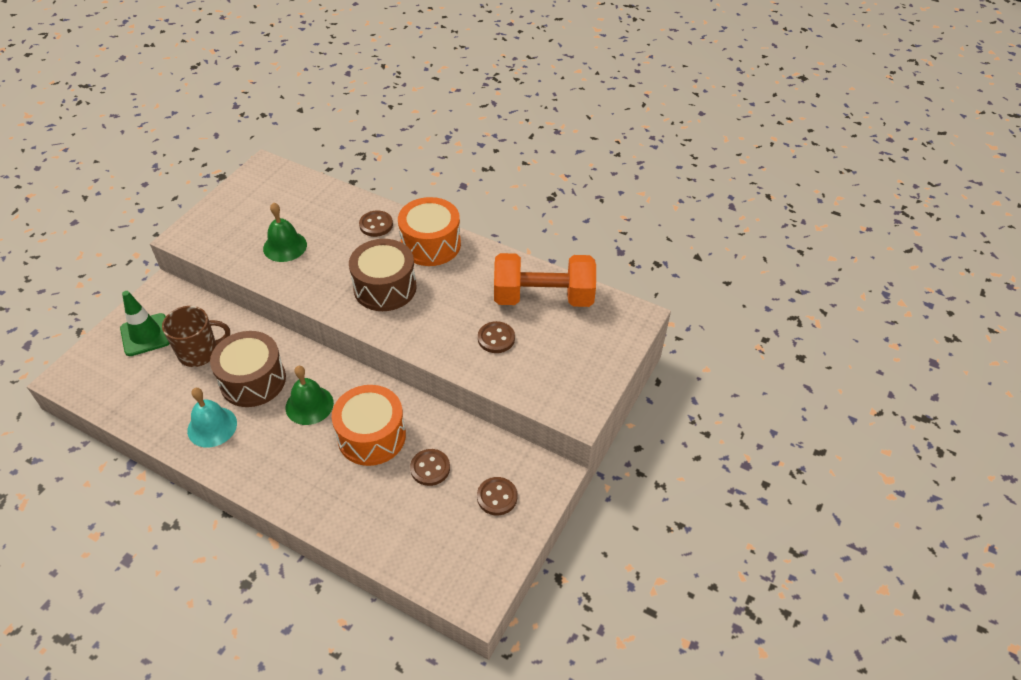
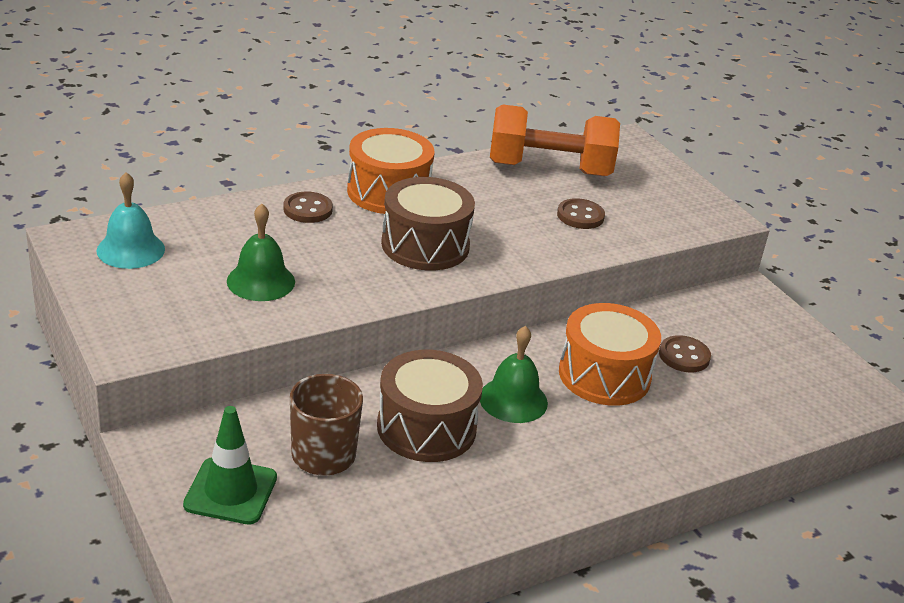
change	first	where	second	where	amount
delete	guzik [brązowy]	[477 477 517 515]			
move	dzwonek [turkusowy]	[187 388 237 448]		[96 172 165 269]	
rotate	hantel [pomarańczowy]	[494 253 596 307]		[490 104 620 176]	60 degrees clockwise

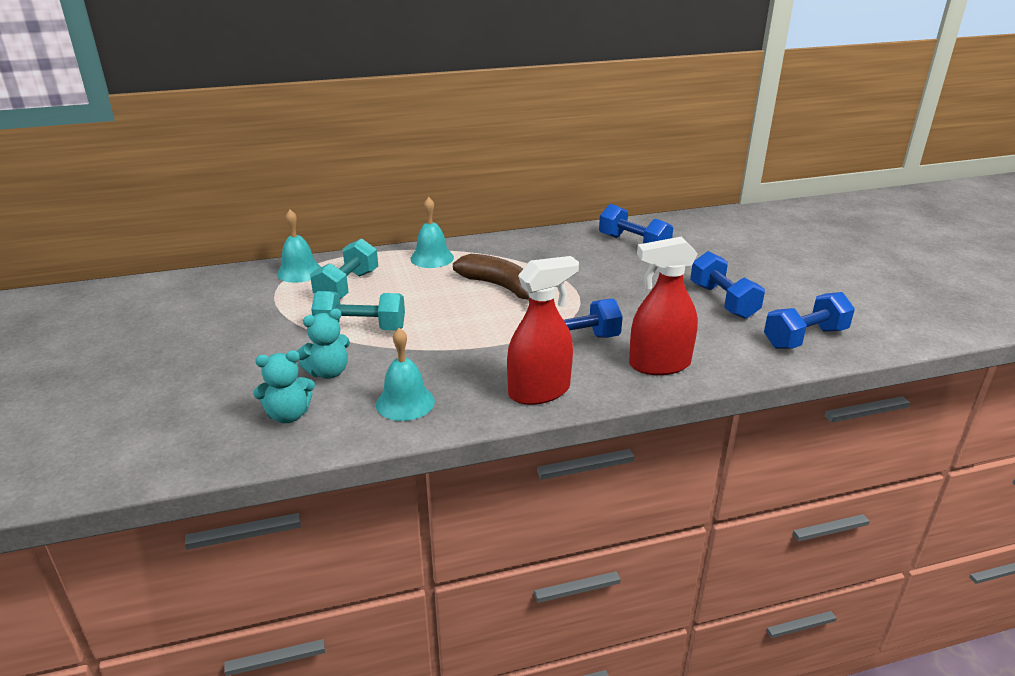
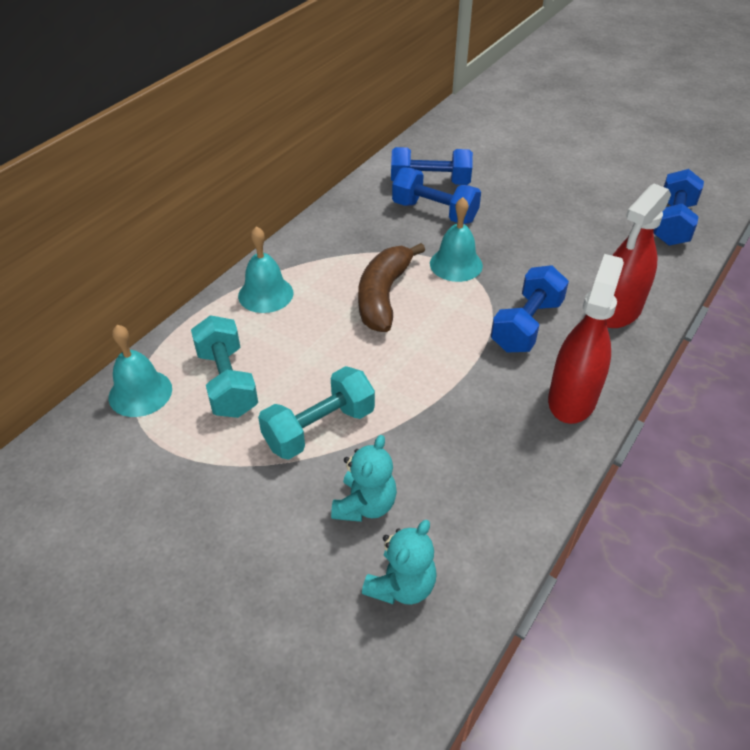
change	first	where	second	where	amount
move	dzwonek [turkusowy]	[376 328 435 421]		[430 197 483 282]	
move	hantel [niebieski]	[690 251 765 319]		[392 167 481 224]	
rotate	banan [brązowy]	[453 254 530 302]		[358 243 425 332]	75 degrees counterclockwise

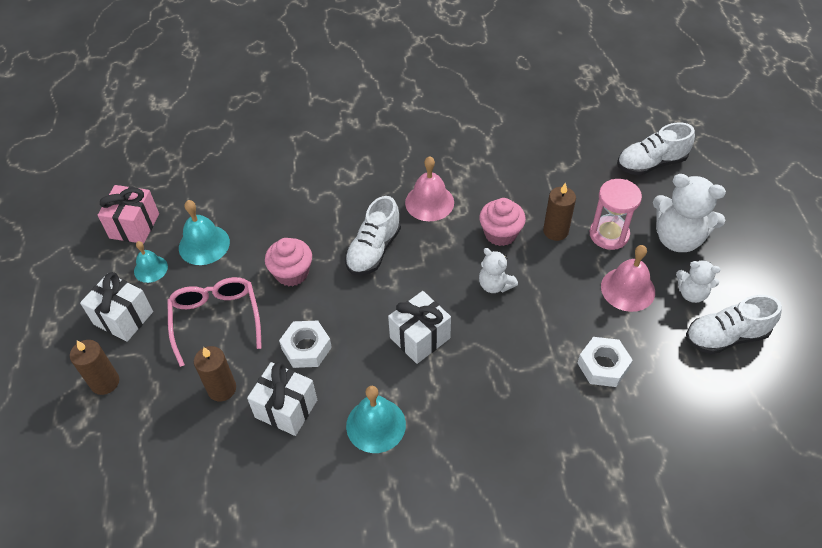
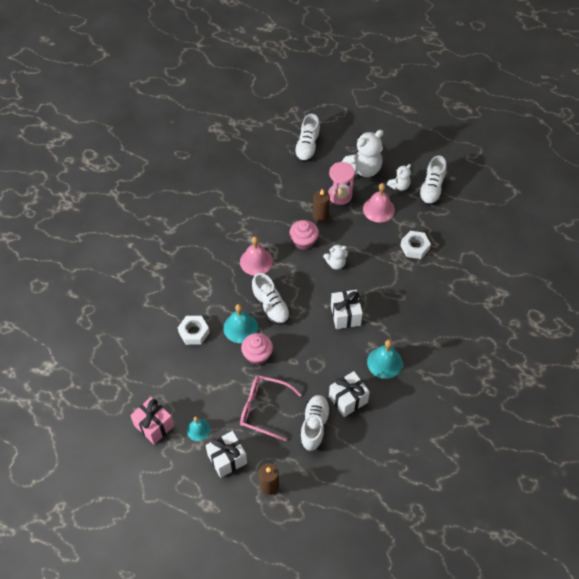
change	first	where	second	where	amount
move	dzwonek [turkusowy]	[179 200 230 265]		[223 304 258 343]	
move	nakrętka [biały]	[279 321 332 368]		[178 316 210 345]	
replace	świeca [brązowy]	[194 346 236 401]	but [biały]	[300 395 331 451]	

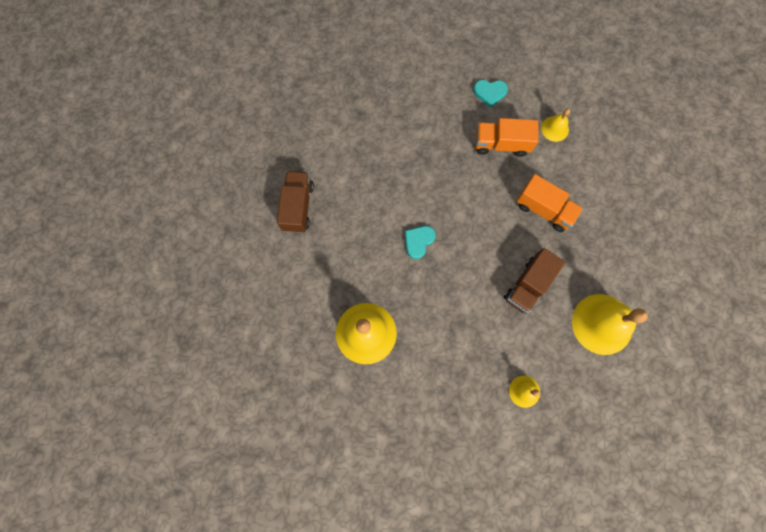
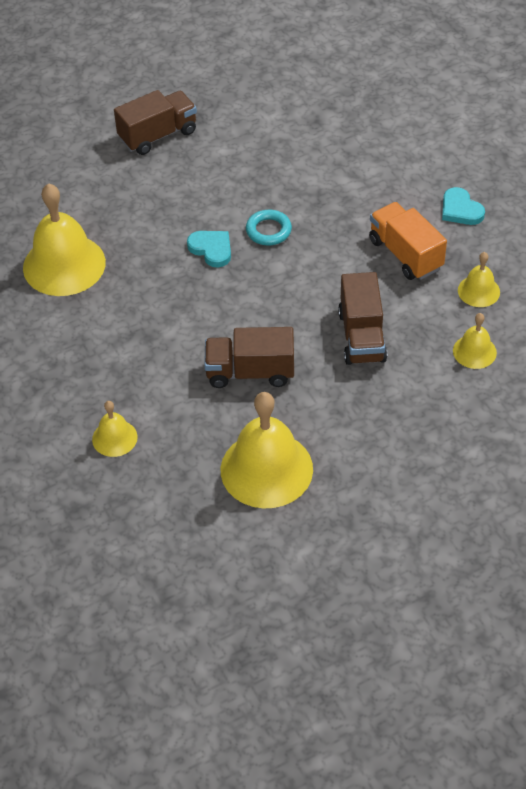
change	first	where	second	where	amount
insert			pierścień [turkusowy]	[246 210 292 245]	
insert			dzwonek [żółty]	[453 313 497 369]	
recolor	ciężarówka [pomarańczowy]	[517 174 583 232]	ciężarówka [brązowy]	[338 272 387 365]	
rotate	serce [turkusowy]	[405 226 436 259]		[187 231 231 267]	45 degrees clockwise

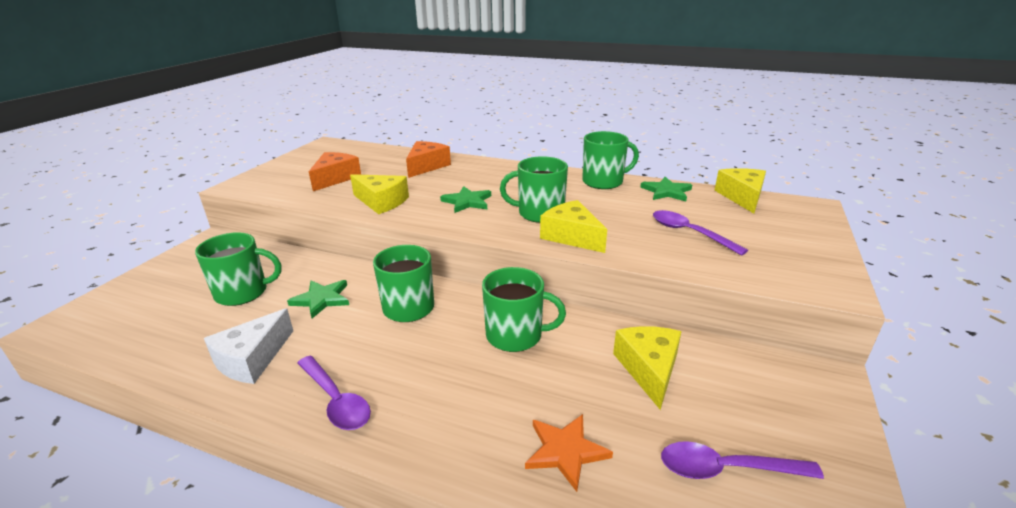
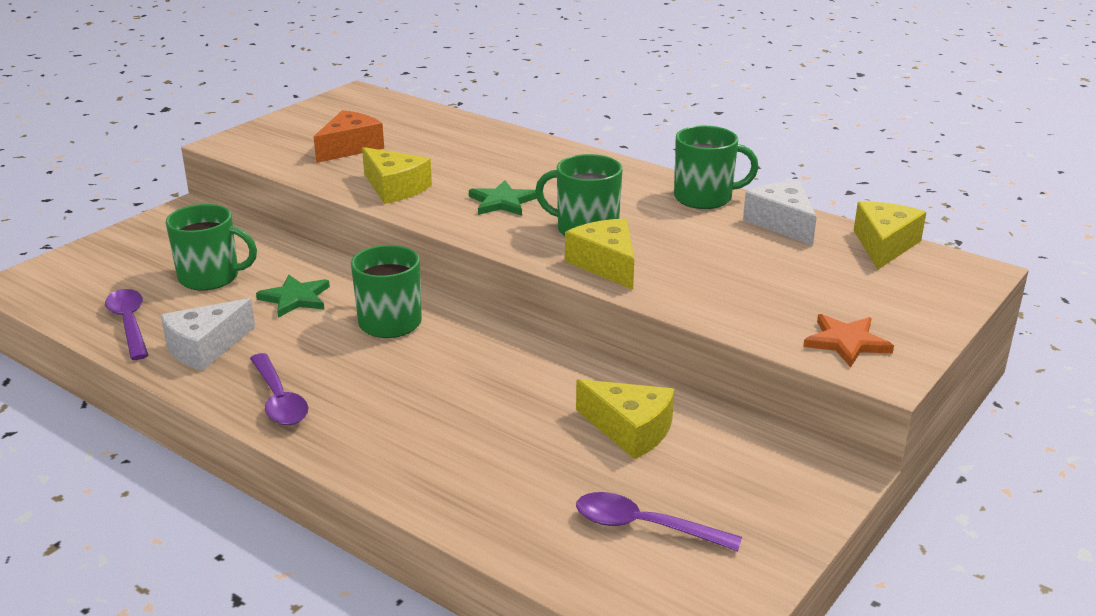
change	first	where	second	where	amount
delete	ser [pomarańczowy]	[406 141 451 178]			
delete	kubek [zielony]	[482 267 566 352]			
move	gwiazda [pomarańczowy]	[525 414 613 492]		[803 314 894 367]	
move	łyżka [fioletowy]	[653 210 748 256]		[105 289 149 360]	
replace	gwiazda [zielony]	[640 177 692 201]	ser [biały]	[743 181 817 246]	
rotate	ser [żółty]	[613 326 682 410]		[576 379 674 459]	105 degrees clockwise

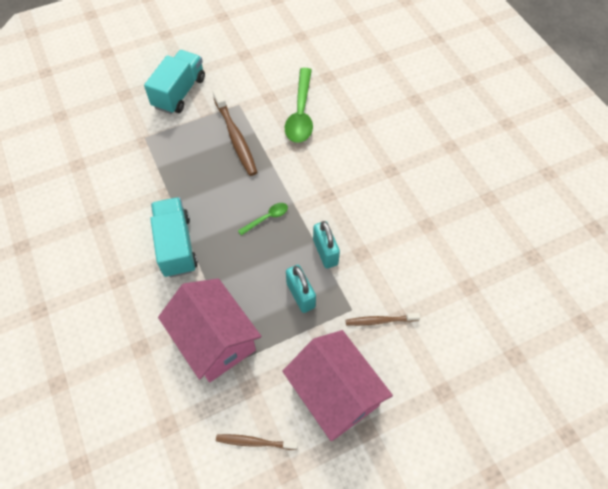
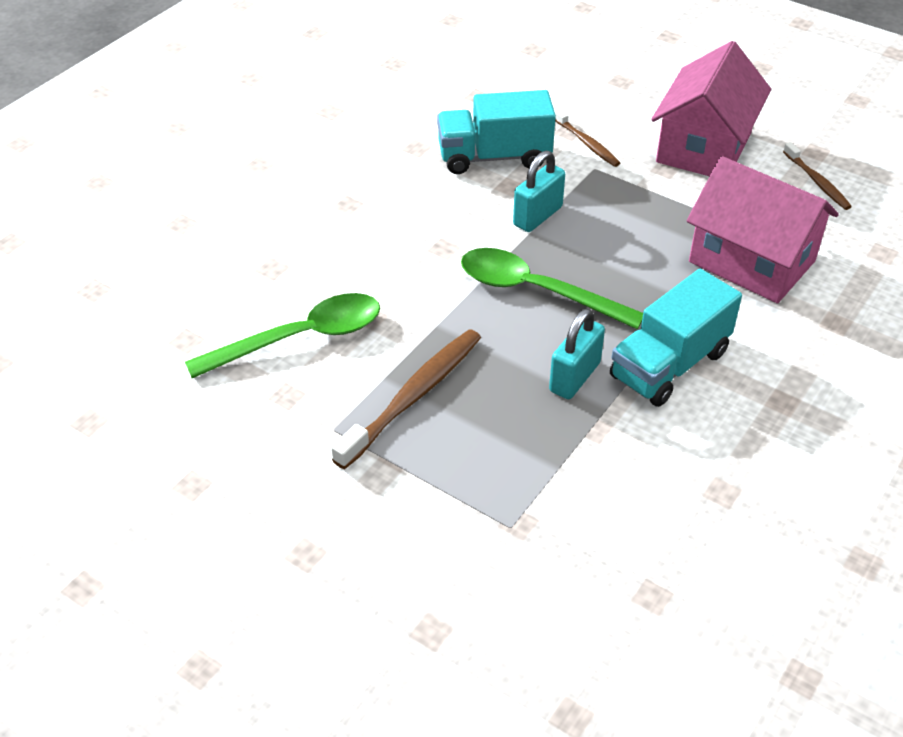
change	first	where	second	where	amount
move	ciężarówka [turkusowy]	[144 50 205 114]		[437 90 556 174]	
move	kłódka [turkusowy]	[286 265 316 313]		[549 309 605 399]	
rotate	domek [różowy]	[158 278 261 382]		[687 156 839 303]	75 degrees counterclockwise
resize	łyżka [zielony]	[238 203 288 235]		[461 248 643 330]	x2.03

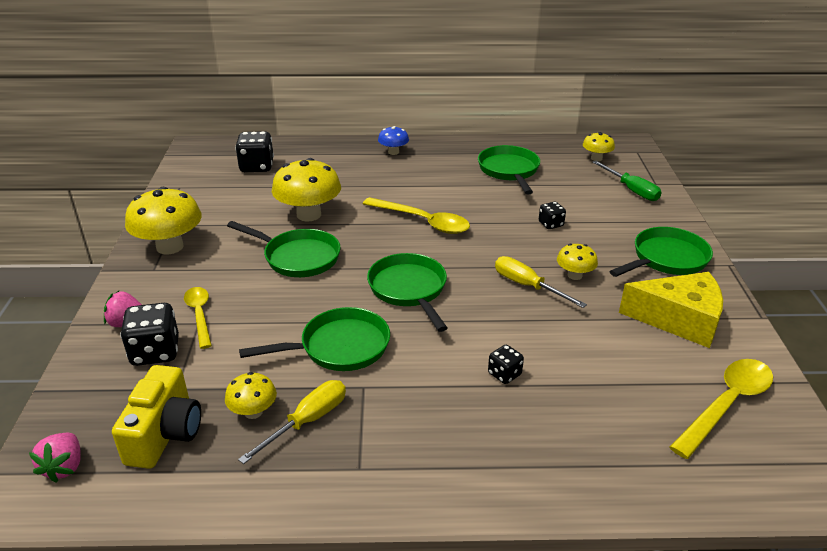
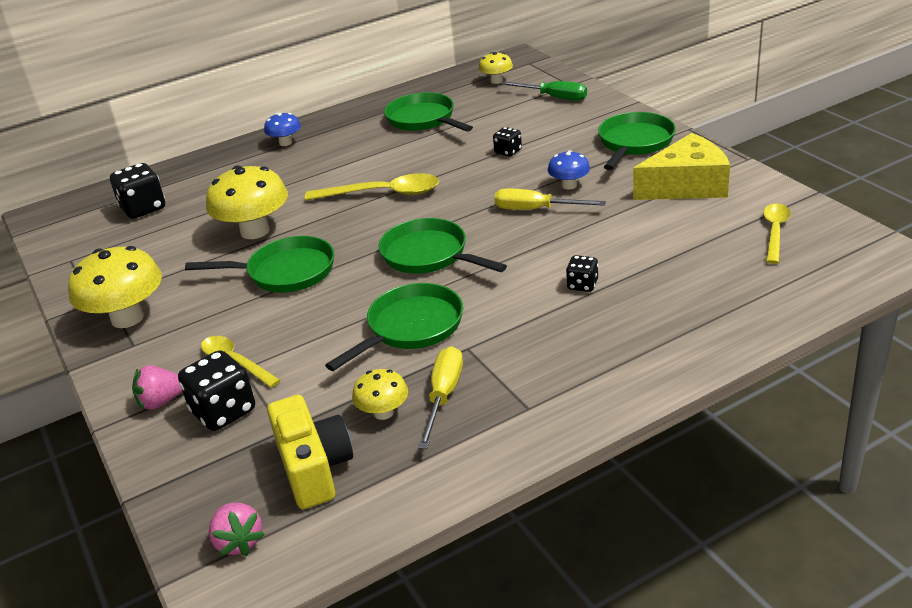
change	first	where	second	where	amount
recolor	grzyb [żółty]	[557 244 598 280]	grzyb [niebieski]	[548 150 590 190]	
resize	łyżka [żółty]	[670 359 773 459]		[763 203 791 264]	x0.65

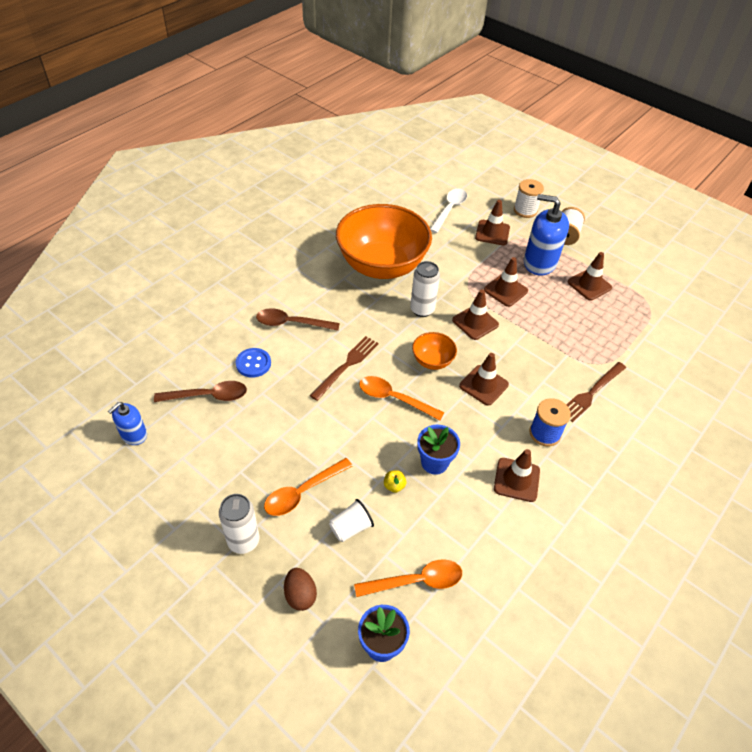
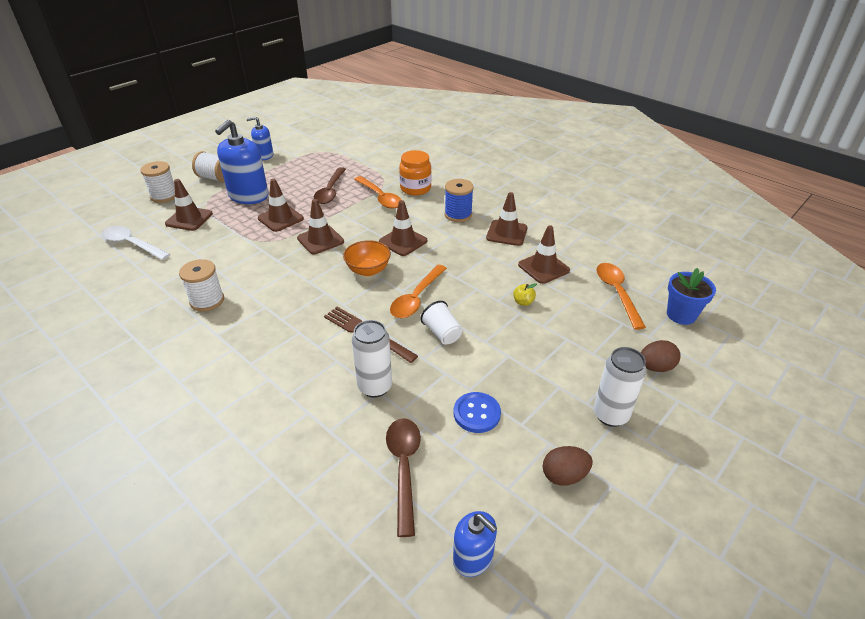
change	first	where	second	where	amount
delete	doniczka [niebieski]	[417 425 460 475]			
insert			dozownik mydła [niebieski]	[246 116 273 160]	
insert			jajko [brązowy]	[543 446 593 486]	
move	guzik [niebieski]	[236 348 271 378]		[454 392 501 433]	
move	łyżka [brązowy]	[256 308 340 331]		[314 167 346 204]	
move	łyżka [pomarańczowy]	[264 458 353 516]		[354 176 401 209]	
move	szklanka [biały]	[329 499 374 542]		[420 301 463 345]	
move	puszka [biały]	[410 261 440 317]		[352 320 392 398]	
move	pachołek [brązowy]	[568 252 612 301]		[518 225 570 284]	
replace	miska [pomarańczowy]	[336 204 432 279]	szpulka [biały]	[179 259 224 312]	
replace	widelec [brązowy]	[566 362 626 422]	słoik [pomarańczowy]	[399 150 432 196]	

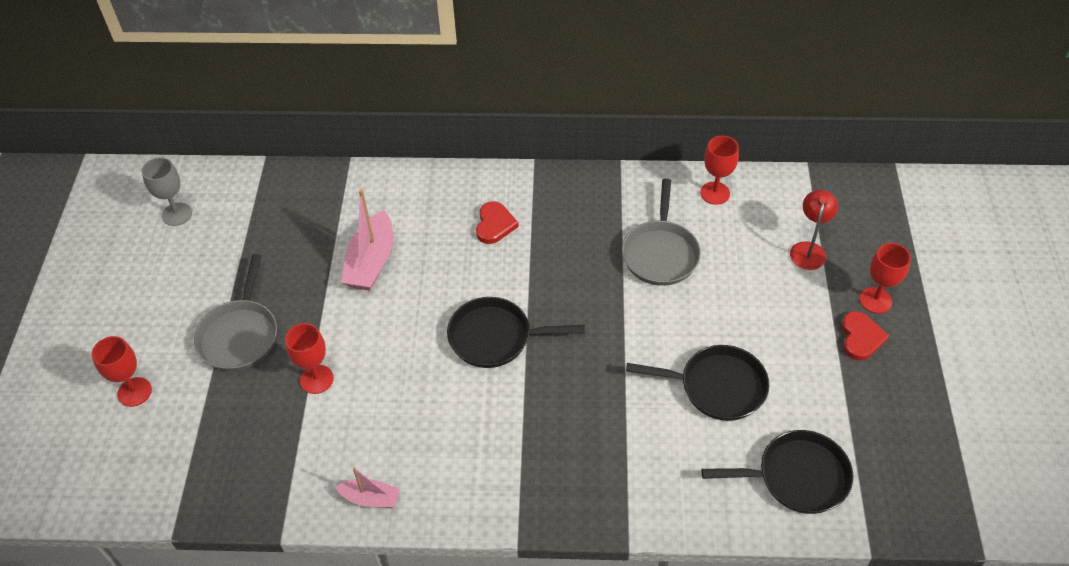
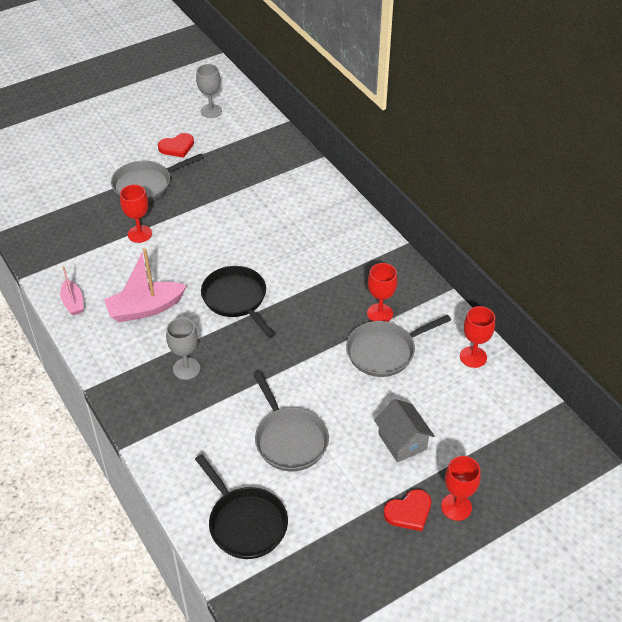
change	first	where	second	where	amount
delete	lampka [czerwony]	[790 190 838 270]			
insert			kielich [szary]	[166 318 200 380]	
insert			domek [szary]	[374 399 435 463]	
move	kielich [czerwony]	[92 336 152 407]		[367 263 397 322]	
move	łódka [różowy]	[341 189 393 291]		[104 248 187 322]	
move	serce [czerwony]	[476 201 519 244]		[158 133 194 158]	
recolor	patelnia [czarny]	[626 345 769 421]	patelnia [szary]	[254 372 329 471]	

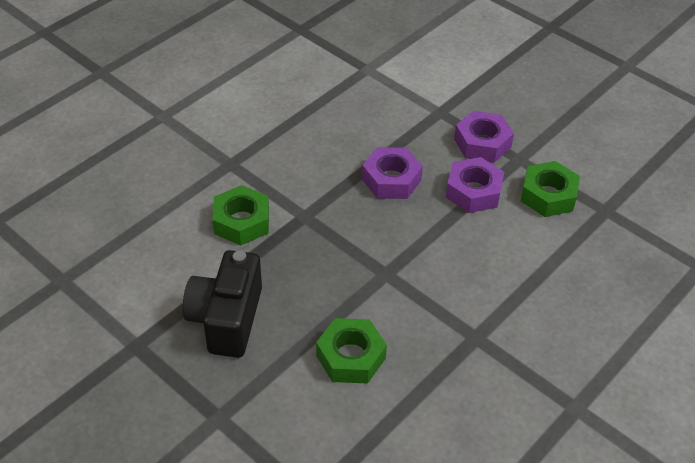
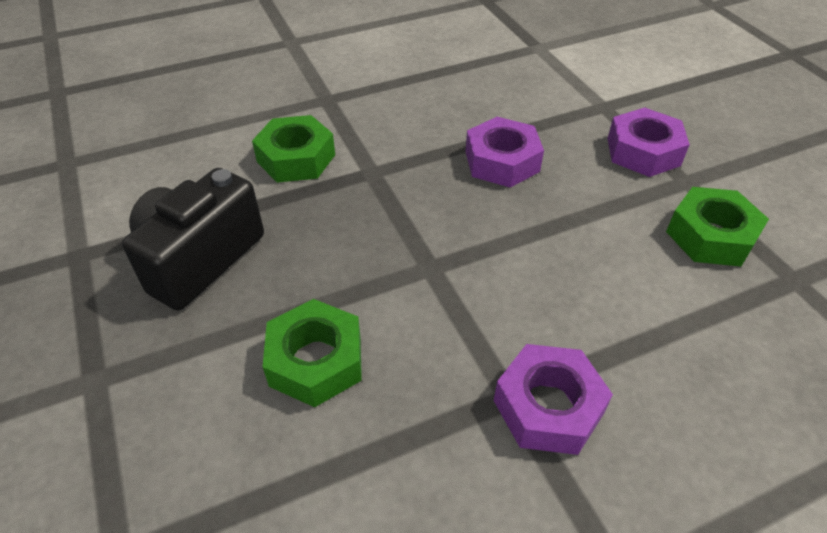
change	first	where	second	where	amount
move	nakrętka [fioletowy]	[446 157 504 213]		[494 344 613 455]	

